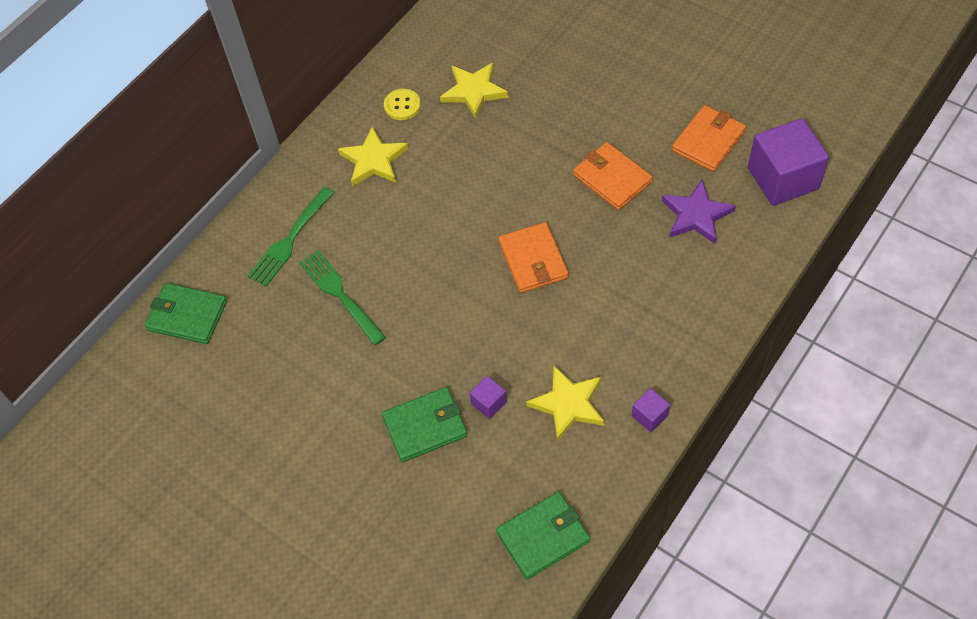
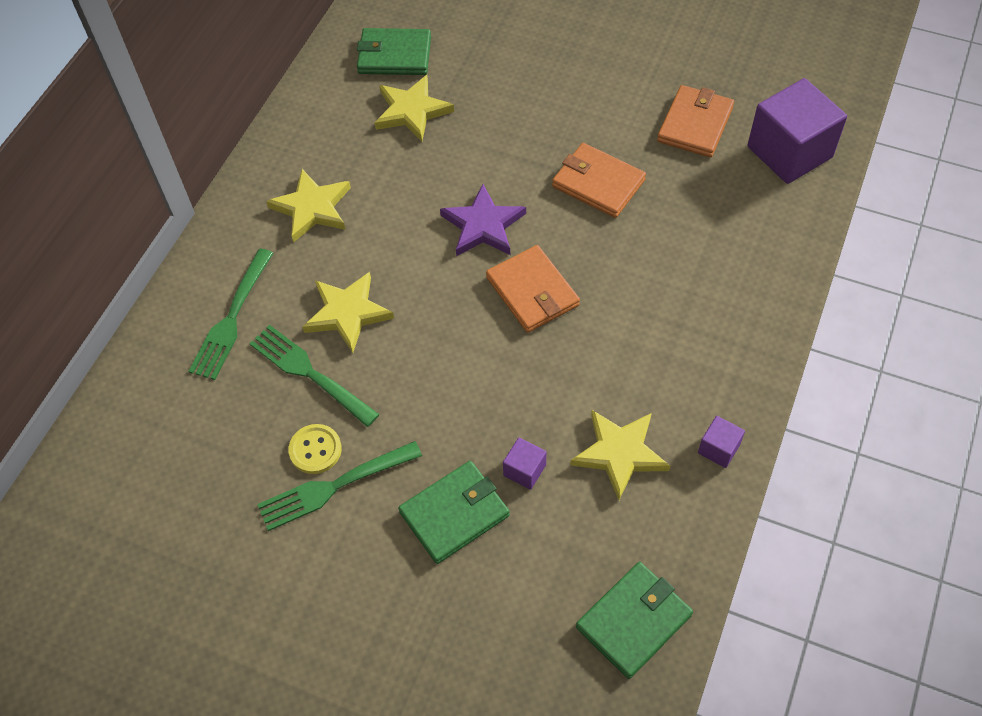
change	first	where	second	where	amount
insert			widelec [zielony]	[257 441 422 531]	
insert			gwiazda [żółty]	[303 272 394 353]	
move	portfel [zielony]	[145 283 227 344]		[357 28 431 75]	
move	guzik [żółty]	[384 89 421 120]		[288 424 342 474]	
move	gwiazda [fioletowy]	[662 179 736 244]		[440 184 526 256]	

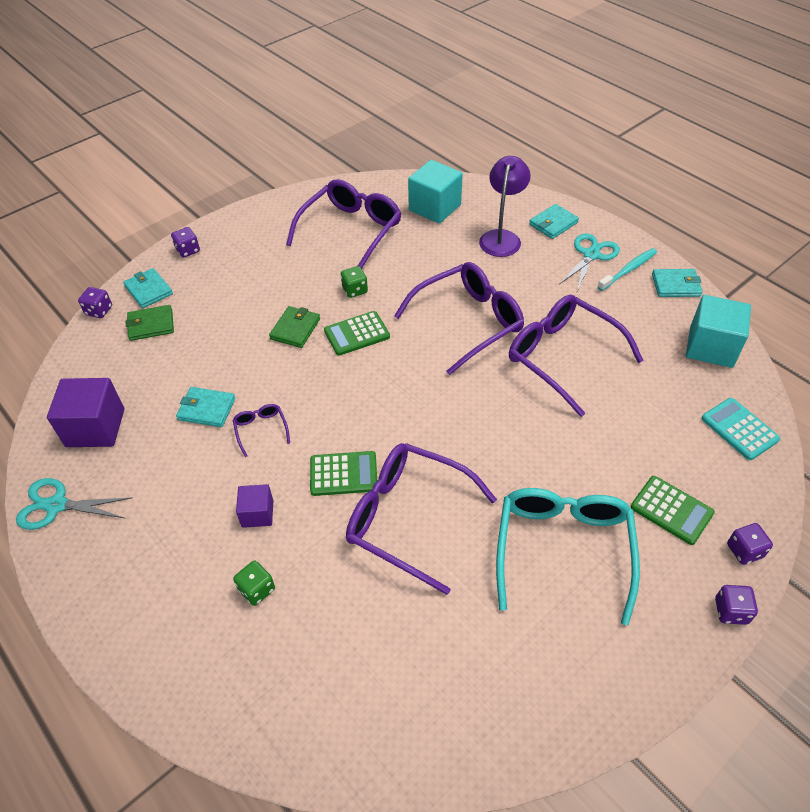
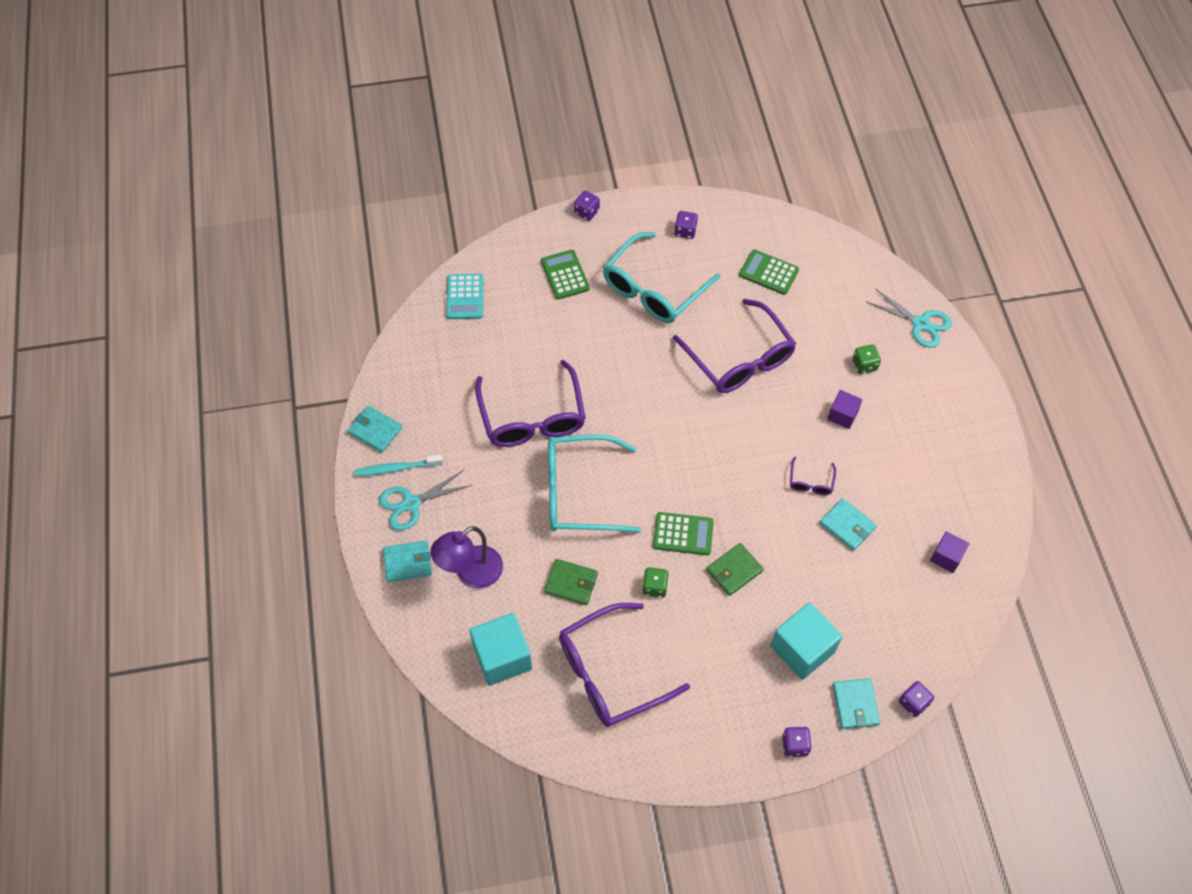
change	first	where	second	where	amount
move	nożyczki [turkusowy]	[16 478 133 530]		[867 288 952 348]	
move	portfel [zielony]	[126 305 174 341]		[544 559 598 605]	
move	kalkulator [zielony]	[310 451 377 496]		[739 249 799 295]	
move	sześcian [turkusowy]	[686 295 751 368]		[771 603 842 680]	
move	kostka do gry [fioletowy]	[727 523 773 565]		[674 211 698 239]	
recolor	okulary [fioletowy]	[394 262 524 375]	okulary [turkusowy]	[548 434 641 533]	
resize	sześcian [fioletowy]	[47 378 124 447]		[930 532 969 573]	x0.56

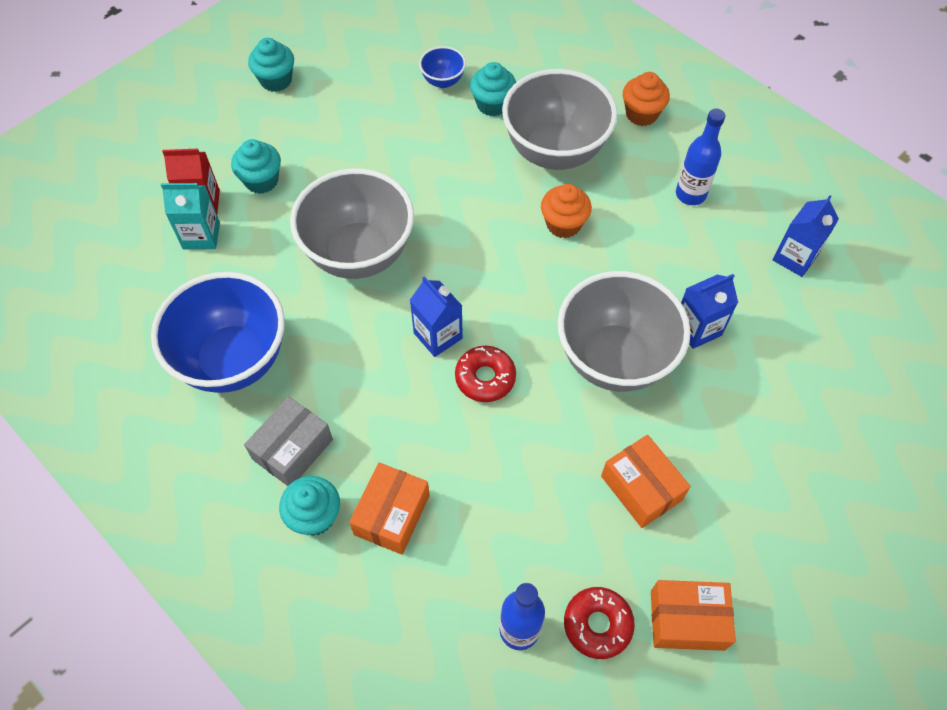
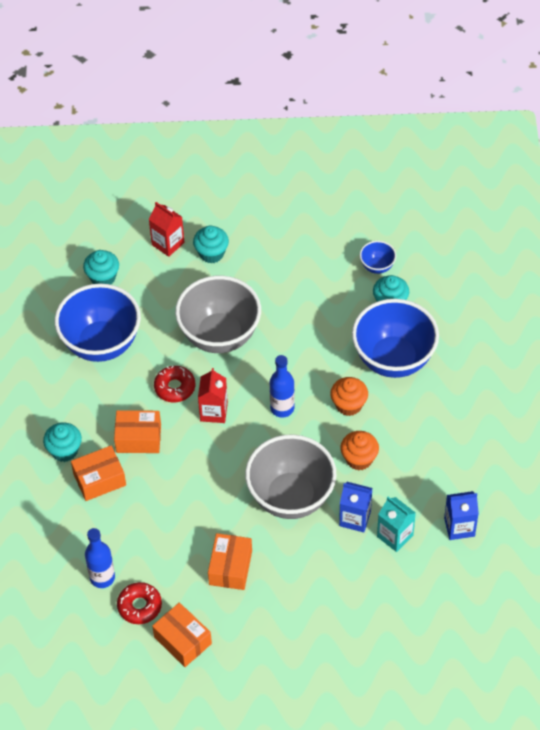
change	first	where	second	where	amount
delete	pudełko [szary]	[244 397 333 486]			
insert			pudełko [pomarańczowy]	[114 410 161 453]	
move	karton mleka [turkusowy]	[161 183 220 250]		[377 497 416 552]	
move	muffinka [turkusowy]	[248 38 294 92]		[83 250 119 285]	
move	donut [czerwony]	[455 346 516 402]		[154 366 195 403]	
move	muffinka [pomarańczowy]	[623 72 670 126]		[340 431 379 470]	
move	butelka [niebieski]	[676 109 725 205]		[270 355 295 418]	
recolor	karton mleka [niebieski]	[410 276 463 357]	karton mleka [czerwony]	[198 368 228 423]	
recolor	miska [szary]	[502 69 618 170]	miska [niebieski]	[352 299 439 378]	

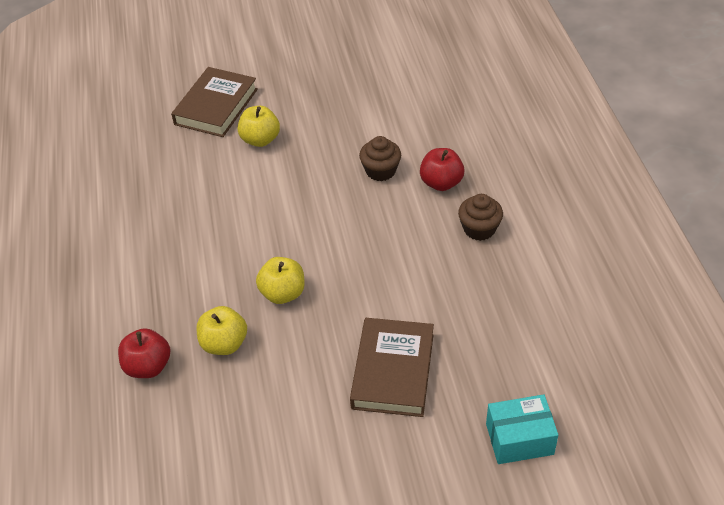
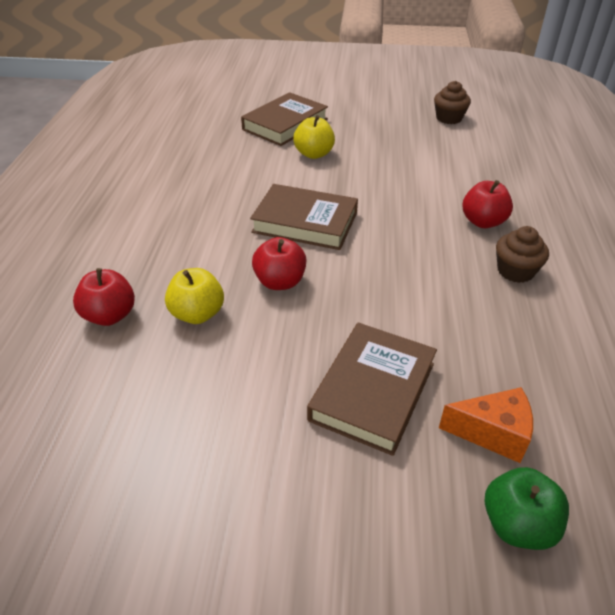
change	first	where	second	where	amount
insert			książka [brązowy]	[250 184 358 250]	
insert			ser [pomarańczowy]	[439 387 533 463]	
move	muffinka [brązowy]	[359 136 401 181]		[434 81 471 124]	
replace	pudełko [turkusowy]	[486 394 558 464]	jabłko [zielony]	[485 467 569 550]	
recolor	jabłko [żółty]	[256 257 305 304]	jabłko [czerwony]	[252 237 306 290]	

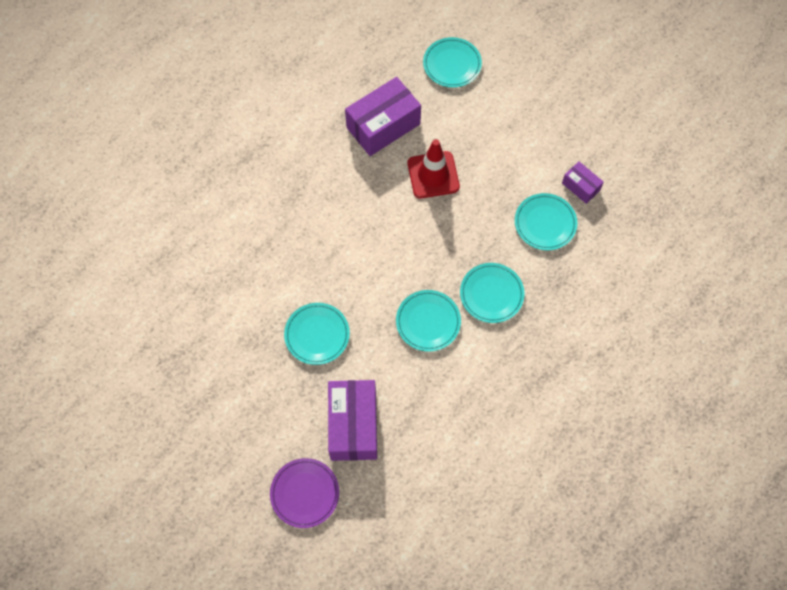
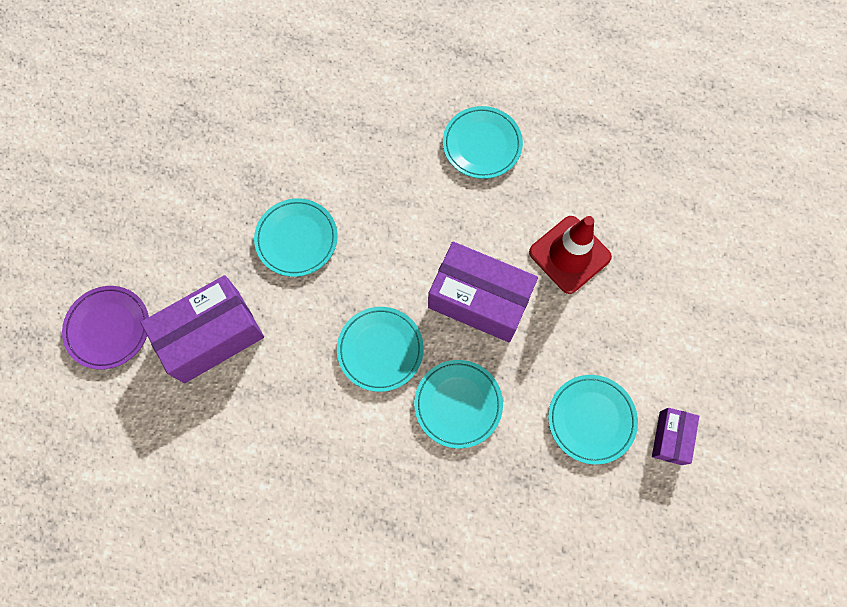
change	first	where	second	where	amount
move	pudełko [fioletowy]	[345 77 421 156]		[428 241 538 342]	
move	talerz [turkusowy]	[423 37 482 88]		[443 106 523 179]	

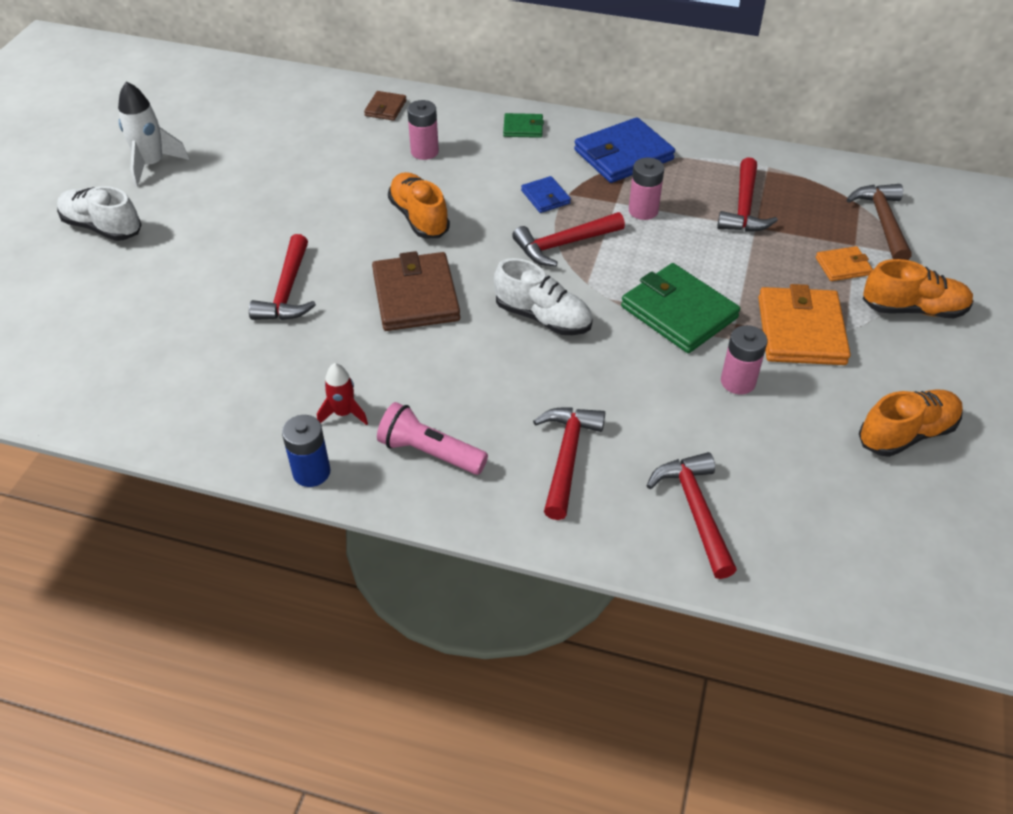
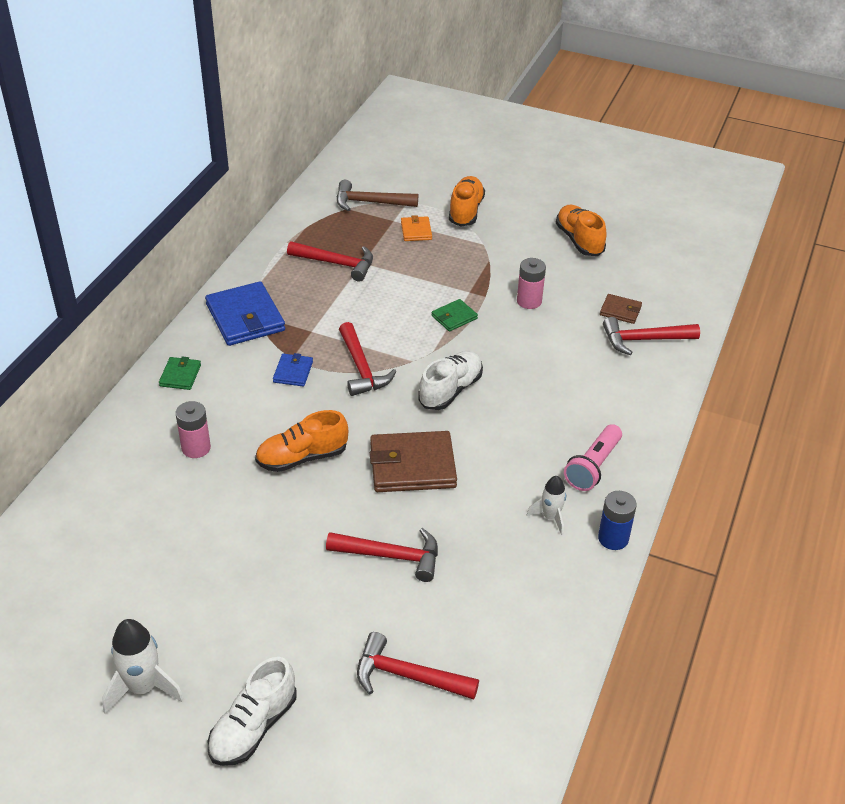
change	first	where	second	where	amount
delete	bateria [różowy]	[629 158 664 220]			
delete	portfel [pomarańczowy]	[758 284 851 365]			
move	portfel [brązowy]	[364 91 407 121]		[600 294 642 324]	
move	młotek [czerwony]	[533 407 605 520]		[357 632 479 700]	
recolor	rakieta [czerwony]	[317 363 368 425]	rakieta [biały]	[527 476 566 535]	
rotate	portfel [niebieski]	[521 176 571 213]		[273 353 313 387]	60 degrees counterclockwise
resize	portfel [zielony]	[621 263 740 353]		[432 299 478 332]	x0.51

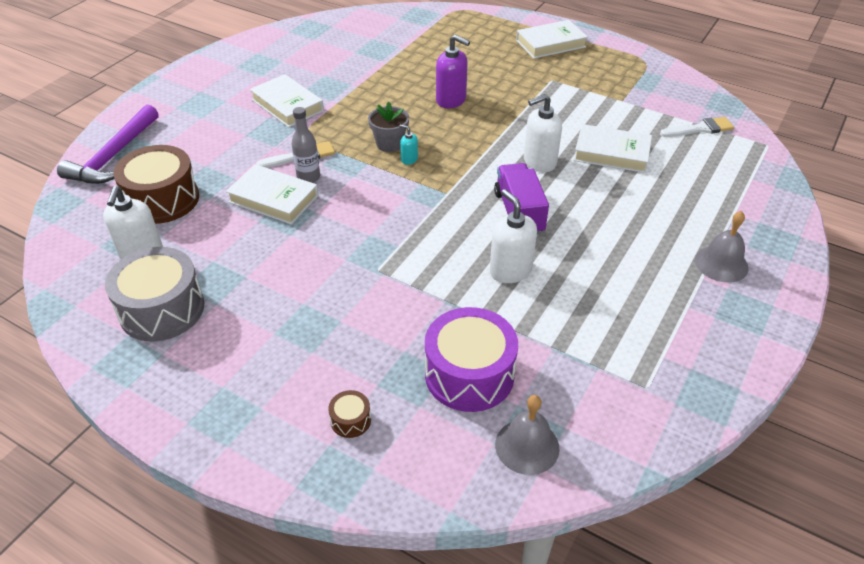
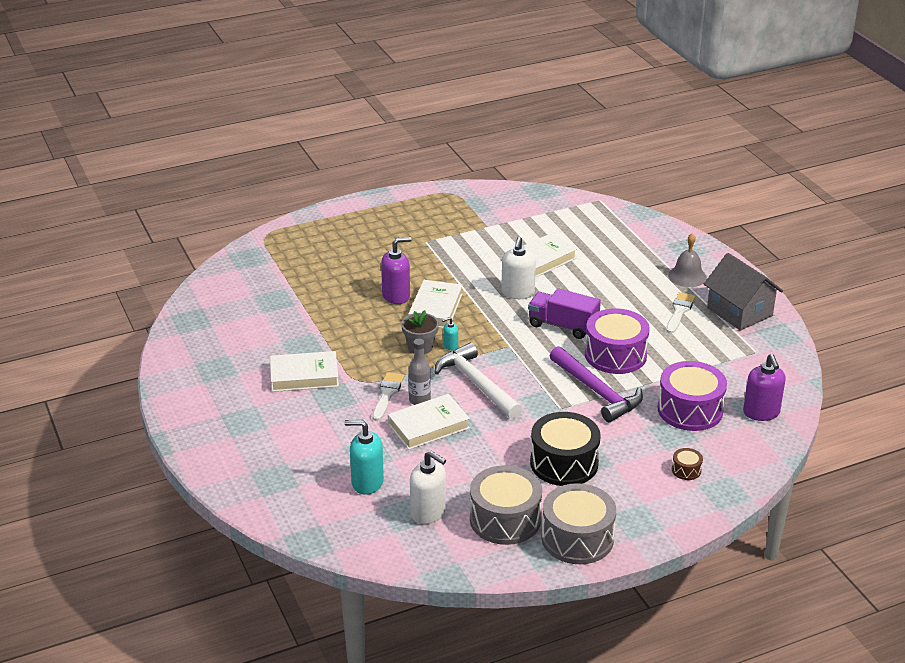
change	first	where	second	where	amount
insert			młotek [biały]	[434 342 522 419]	
insert			bęben [czarny]	[530 412 601 486]	
insert			bęben [szary]	[541 483 616 564]	
insert			domek [szary]	[704 253 783 331]	
move	młotek [fioletowy]	[57 105 159 184]		[550 346 643 422]	
move	książka [biały]	[516 20 588 59]		[408 280 462 328]	
move	pędzel [biały]	[660 117 734 137]		[666 292 696 333]	
replace	bęben [brązowy]	[113 145 199 224]	dozownik mydła [turkusowy]	[344 420 384 495]	
replace	dozownik mydła [biały]	[490 189 537 283]	bęben [fioletowy]	[585 308 650 374]	
replace	dzwonek [szary]	[495 395 560 475]	dozownik mydła [fioletowy]	[743 354 786 421]	

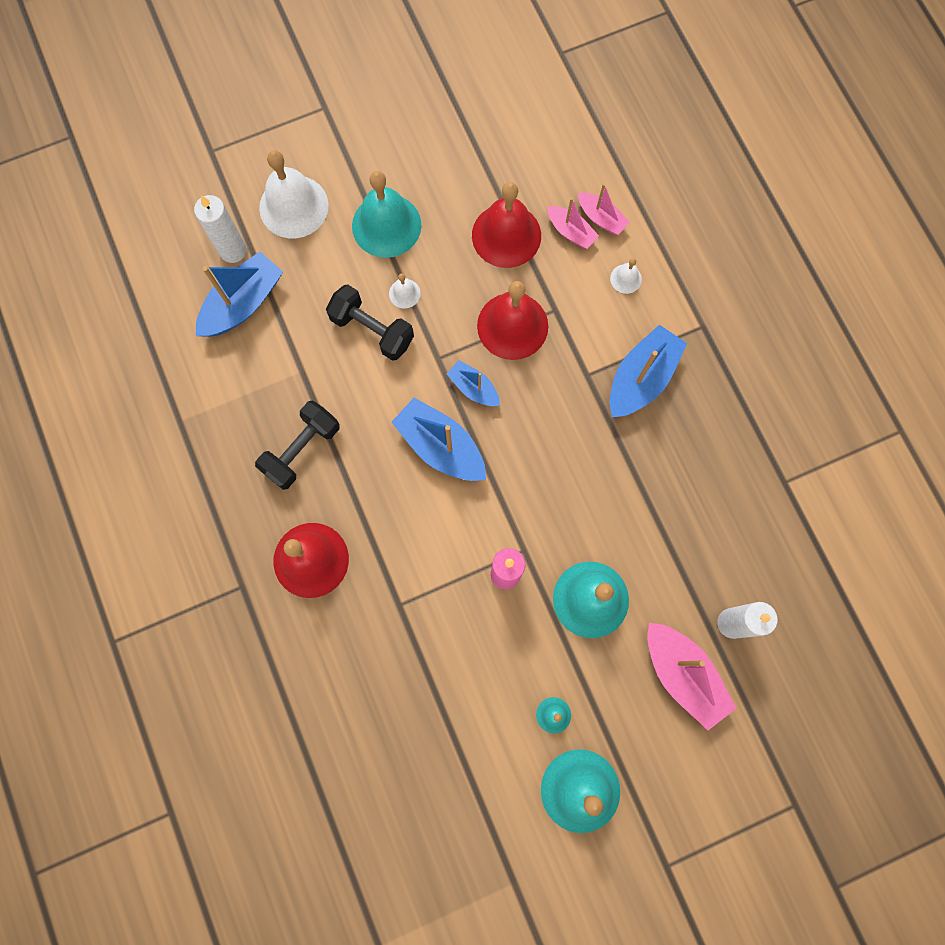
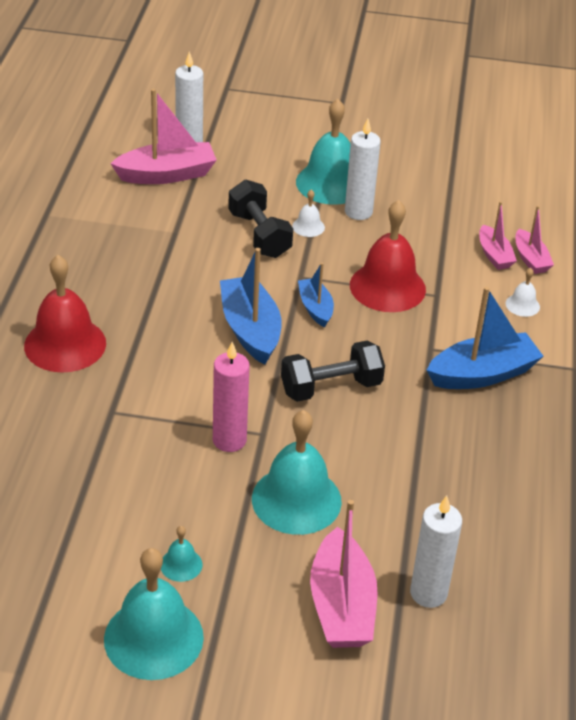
change	first	where	second	where	amount
delete	dzwonek [biały]	[259 150 328 238]			
delete	dzwonek [czerwony]	[472 182 541 268]			
insert			świeca [biały]	[345 119 381 220]	
move	hantel [czarny]	[255 401 340 490]		[281 340 385 402]	
recolor	łódka [niebieski]	[196 252 283 337]	łódka [różowy]	[110 89 217 184]	

